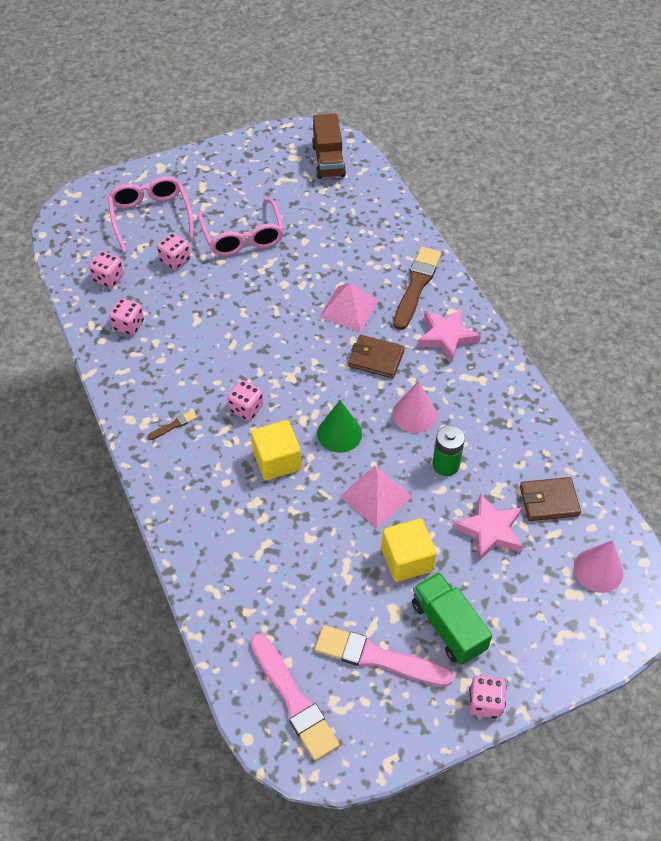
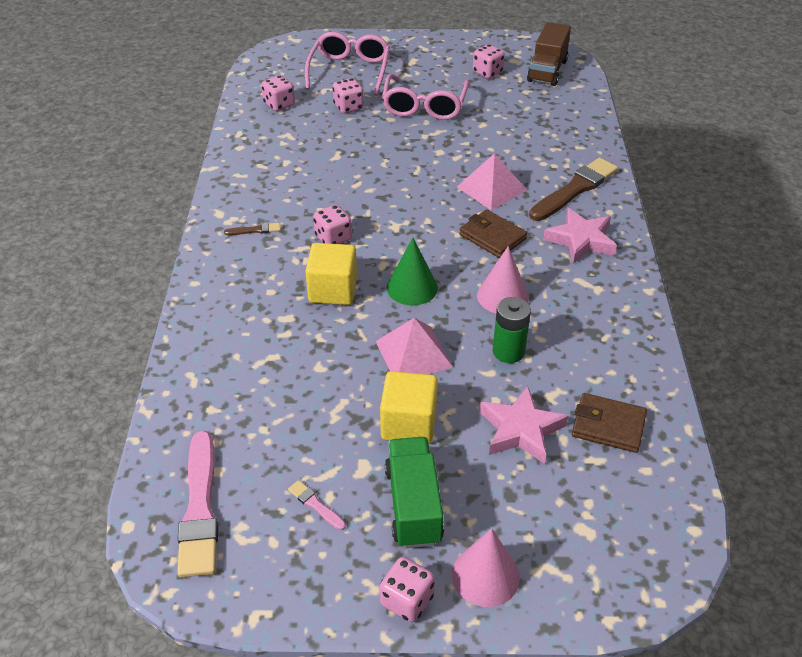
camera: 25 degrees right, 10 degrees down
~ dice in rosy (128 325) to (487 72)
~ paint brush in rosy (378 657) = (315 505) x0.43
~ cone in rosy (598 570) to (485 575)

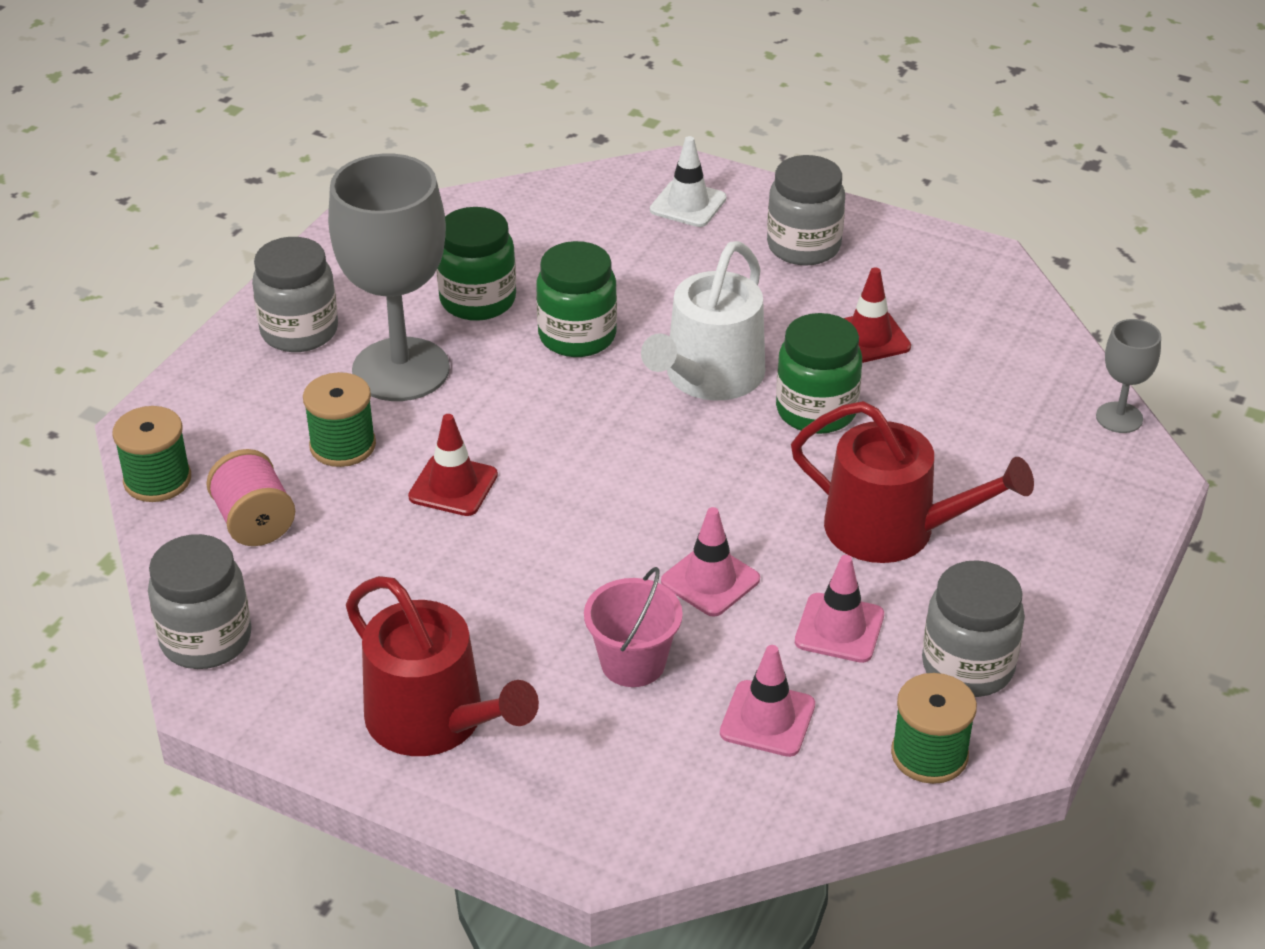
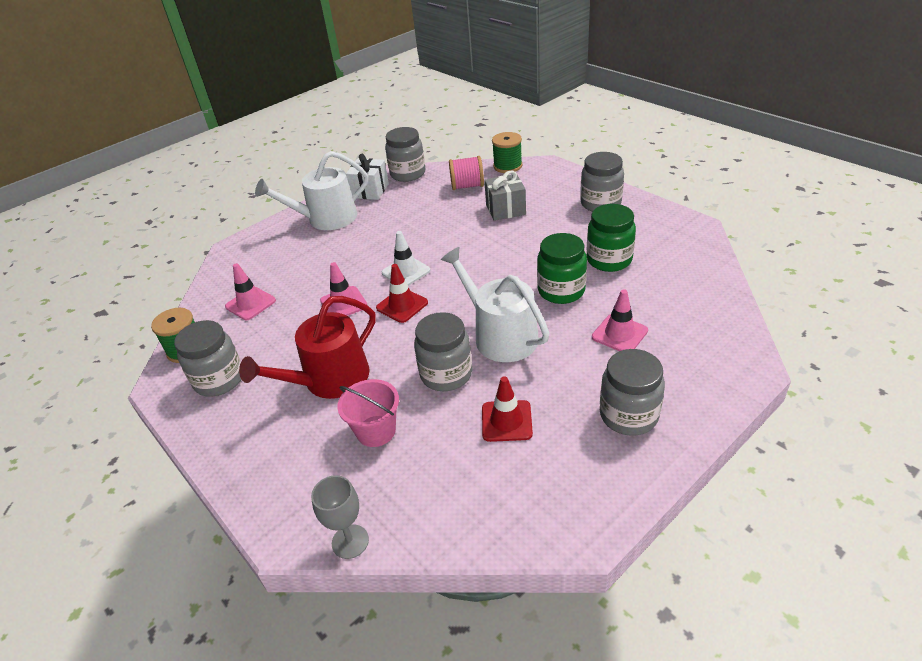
camera: 115 degrees right, 0 degrees up
~ spool in emerald (342 445) to wrapped gift in gray (505 209)
- chalice in gray (401 370)
~ watering can in crimson (435 720) to watering can in pure white (326 218)
~ safety cone in crimson (453 486) to (402 305)
~ sand bucket in rosy (633 663) to (376 431)
~ safety cone in pure white (688 204) to (406 272)
~ jam jar in emerald (816 411) to jam jar in gray (446 374)
~ safety cone in rosy (839 628) to (619 334)
+ wrapped gift in pure white (370 191)

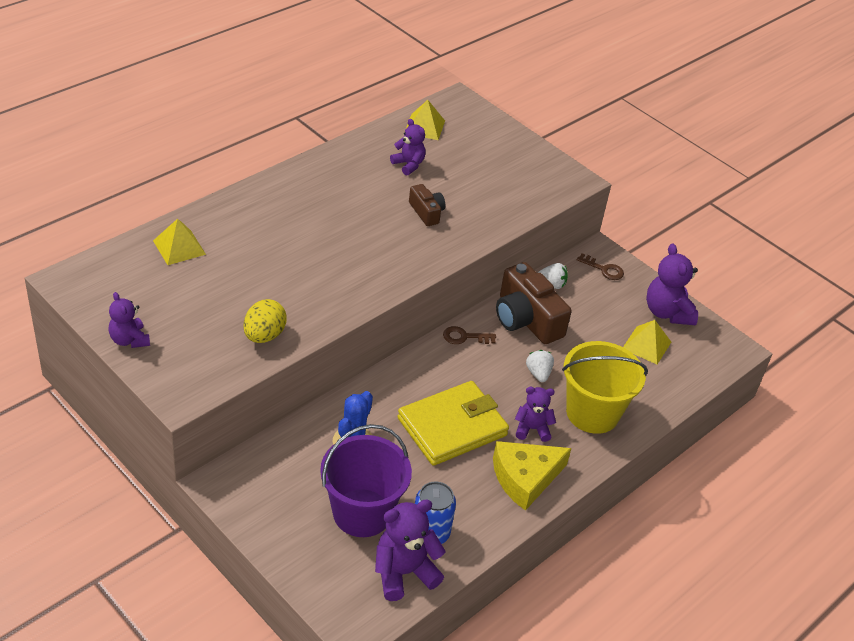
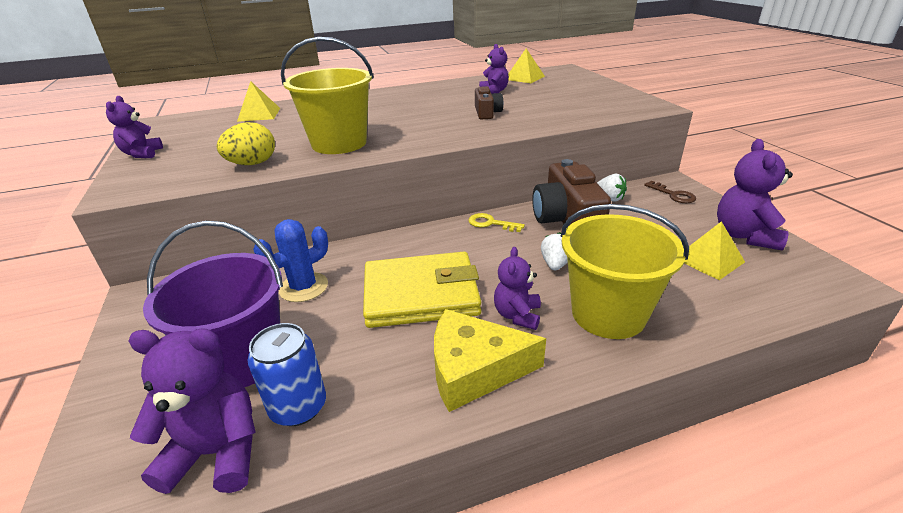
camera: 30 degrees right, 10 degrees down
~ door key in brown (464 337) to door key in bright yellow (491 223)
~ stuffed bear in royal purple (532 429) = (517 315) 105 degrees counterclockwise
+ sand bucket in bright yellow (339 143)

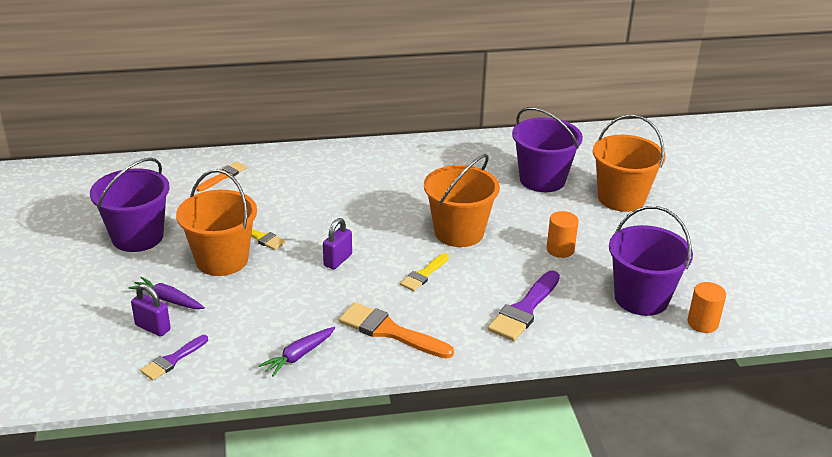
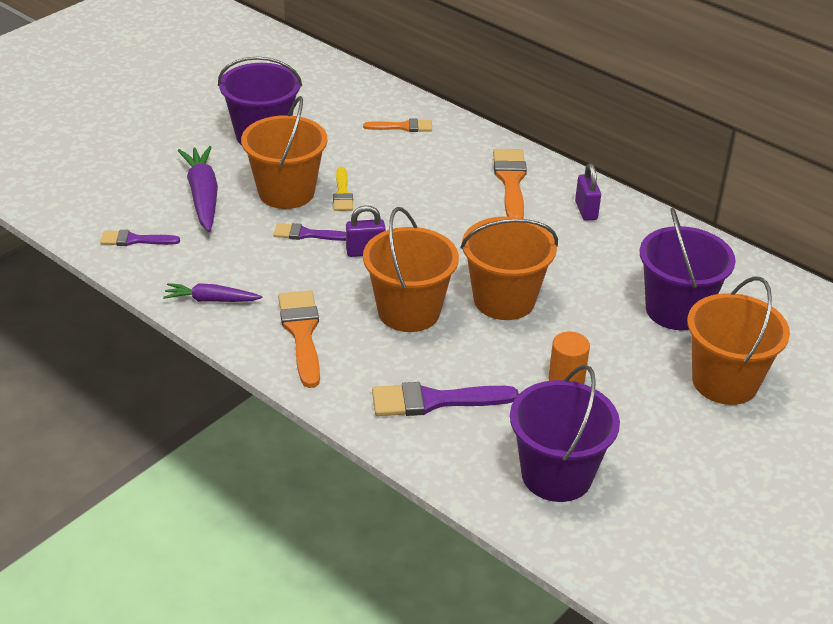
camera: 50 degrees right, 5 degrees up
~ toy carrot in royal purple (168 300) = (203 196) x1.63
~ padlock in royal purple (153 327) to (586 211)
~ paint brush in bright yellow (424 274) to sand bucket in orange-coloured (409 311)
- cylinder shape in orange-coloured (702 323)
+ paint brush in royal purple (306 234)
+ paint brush in orange-coloured (511 181)

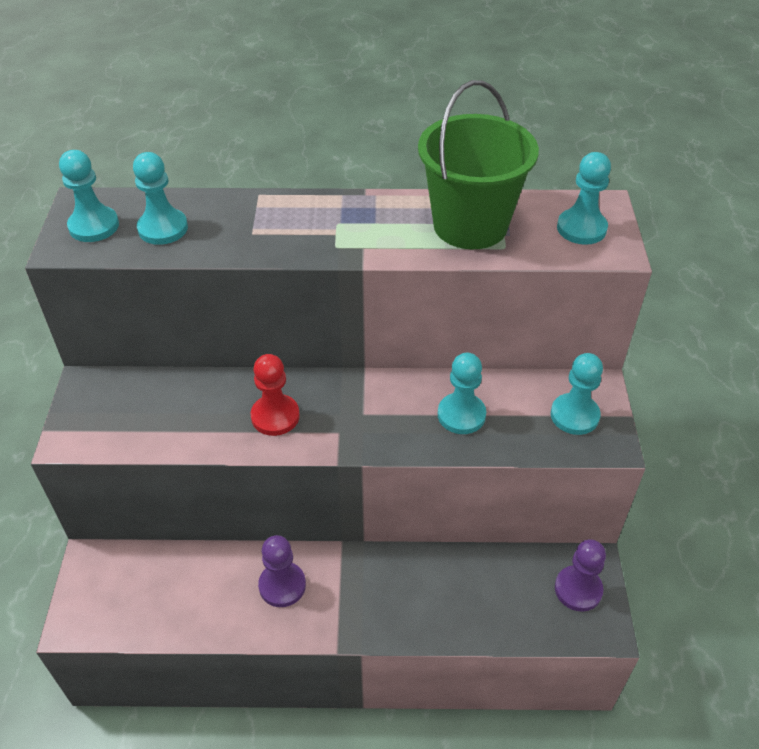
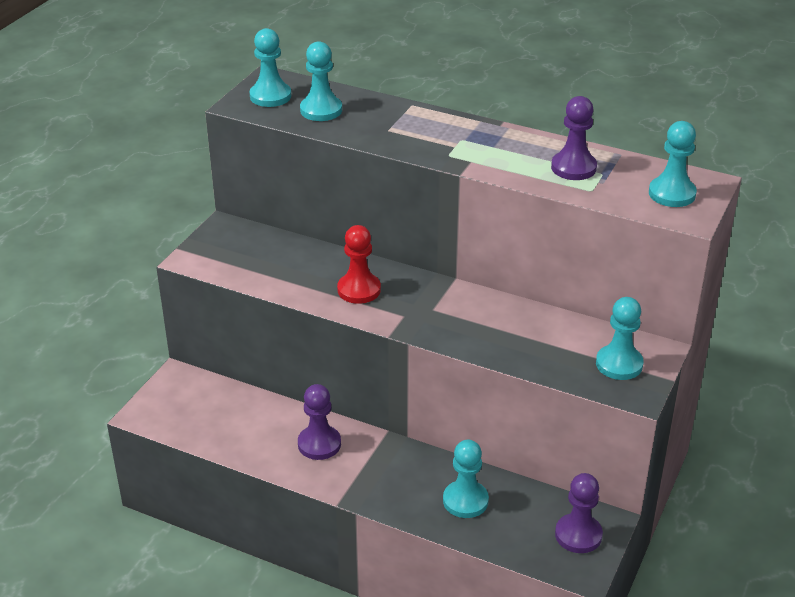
camera: 25 degrees right, 10 degrees down
~ sand bucket in emerald (470 225) to game pawn in royal purple (573 168)
~ game pawn in aqua (461 415) to (465 501)

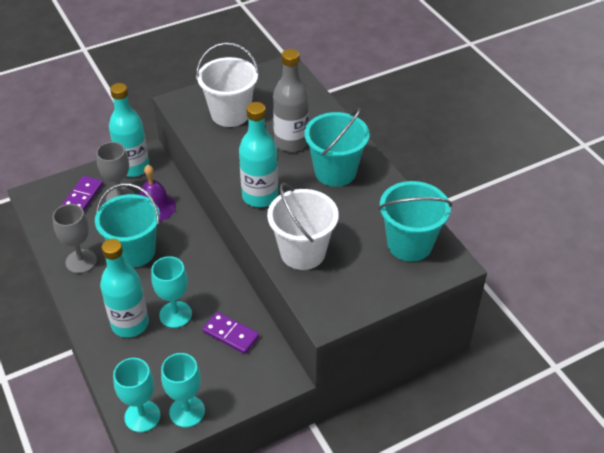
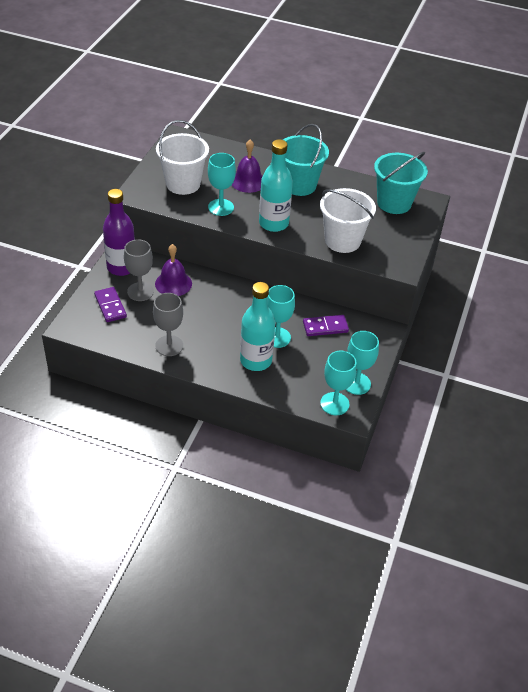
camera: 45 degrees left, 0 degrees up
- sand bucket in aqua (134 252)
~ bottle in aqua (133 167) to bottle in royal purple (121 267)
~ bottle in gray (291 142) to school bell in royal purple (248 181)
+ chalice in aqua (221 207)

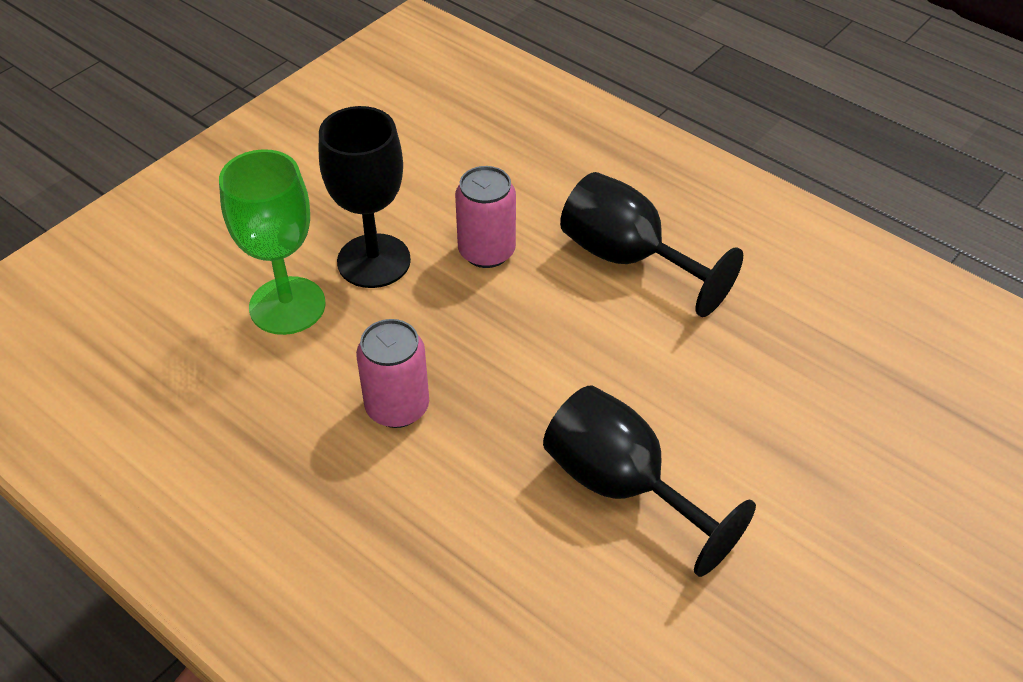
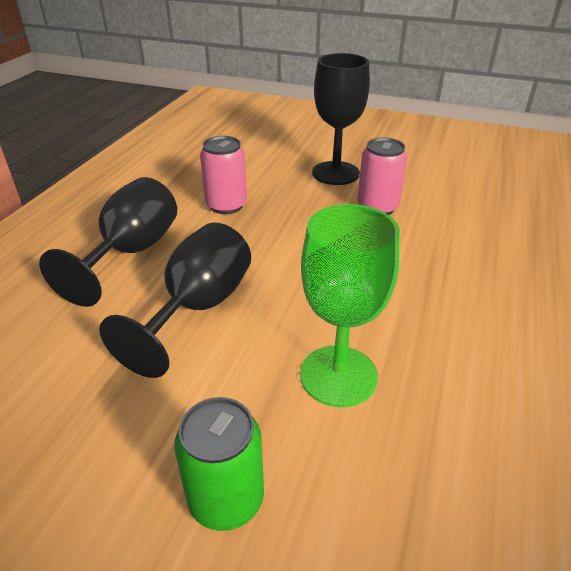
camera: 70 degrees right, 10 degrees down
~ chalice in emerald (287 306) to (338 375)
~ chalice in jet-black (628 258) to (131 252)
+ soda can in emerald (226 499)

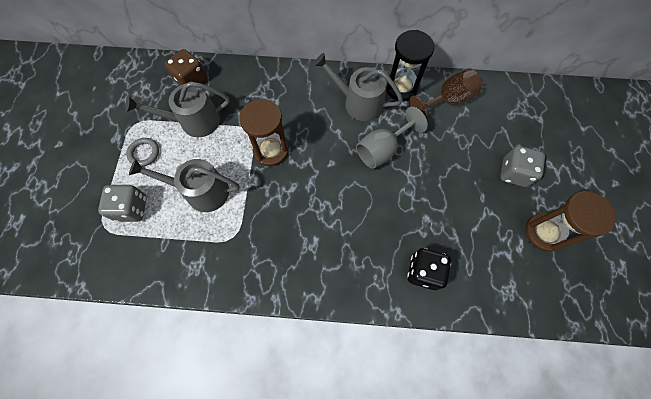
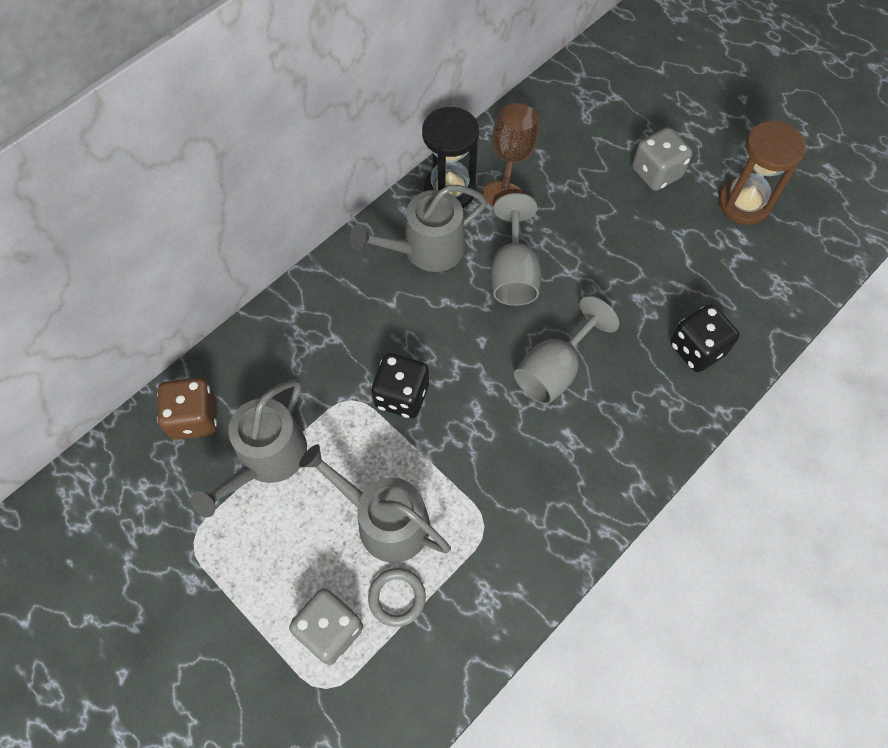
camera: 50 degrees left, 5 degrees down
~ hoop in gray (144 153) to (397 598)
~ watering can in gray (201 191) = (385 521) 75 degrees clockwise
~ hourglass in brown (271 150) to dice in jet-black (401 395)
+ chalice in gray (554 370)

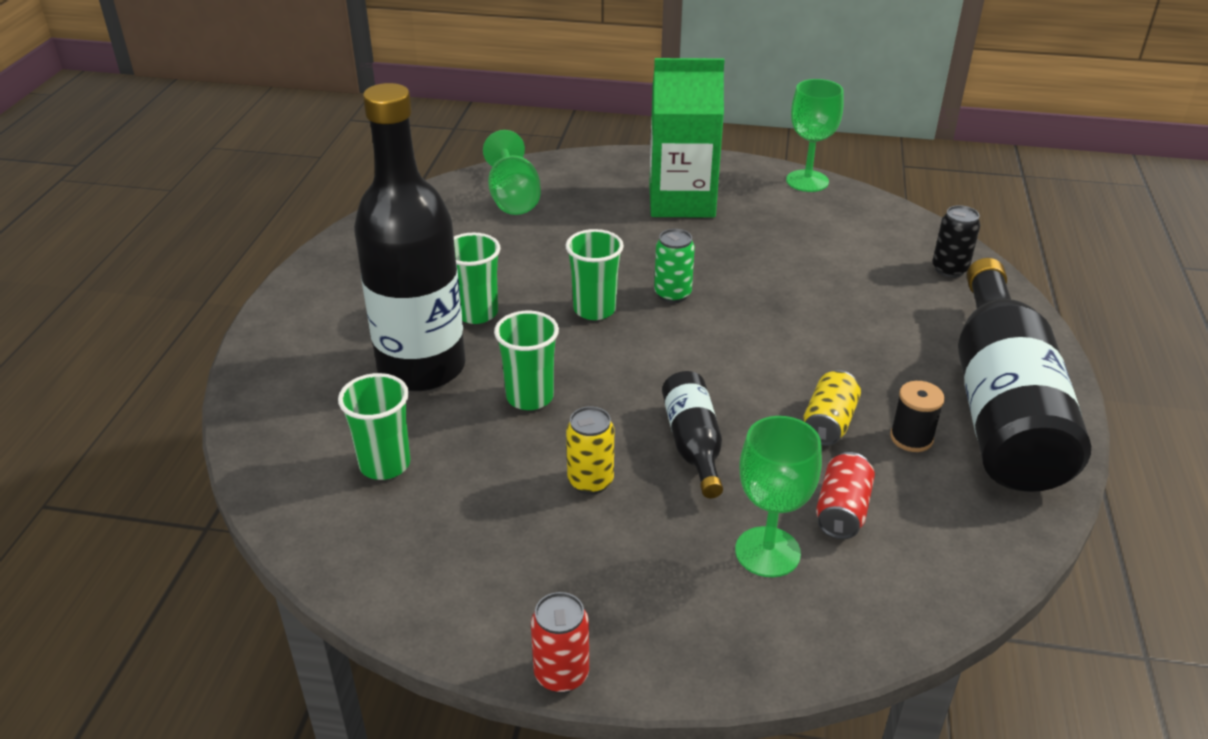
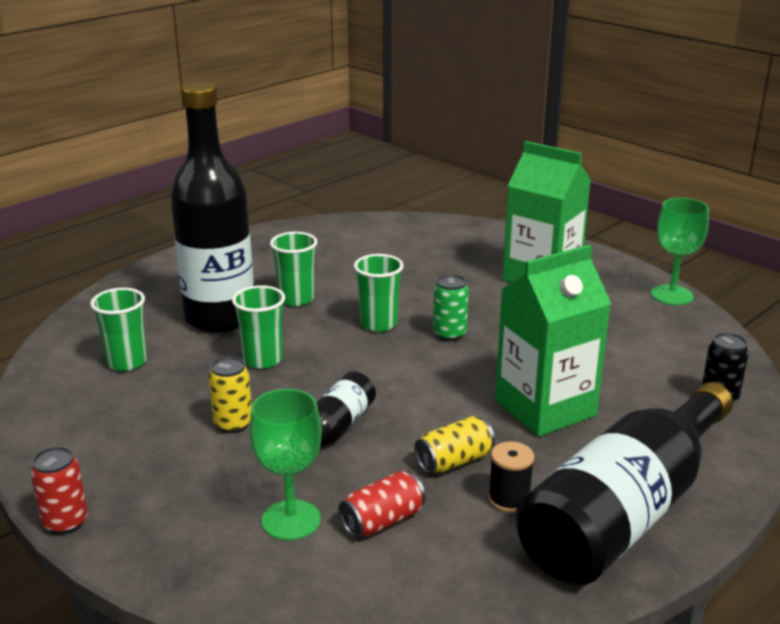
camera: 35 degrees right, 10 degrees down
- chalice in emerald (513 198)
+ juice carton in emerald (545 408)

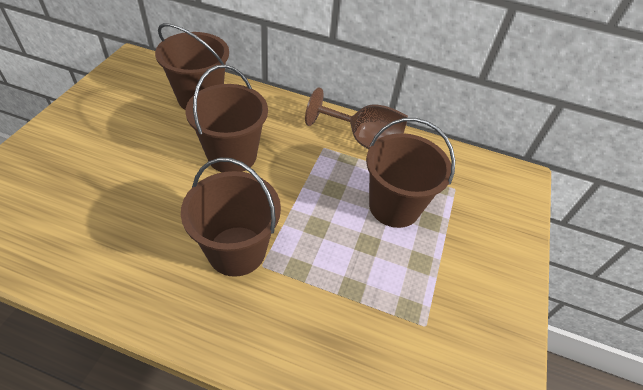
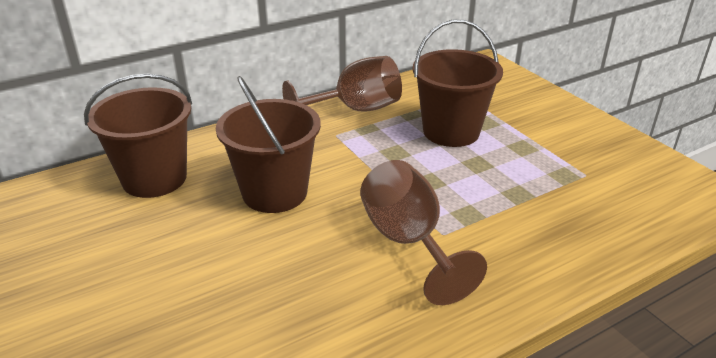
camera: 45 degrees left, 15 degrees down
~ sand bucket in brown (237 251) to chalice in brown (409 242)

